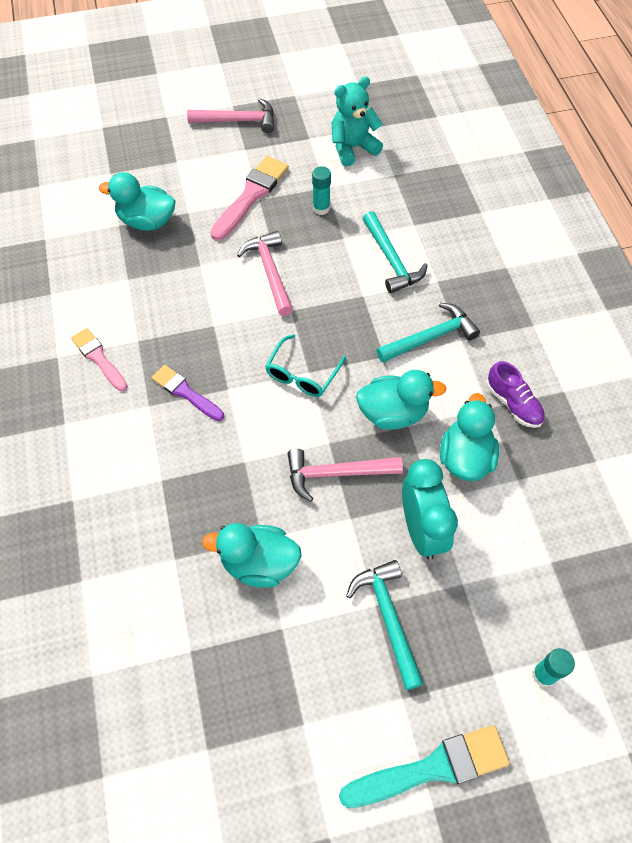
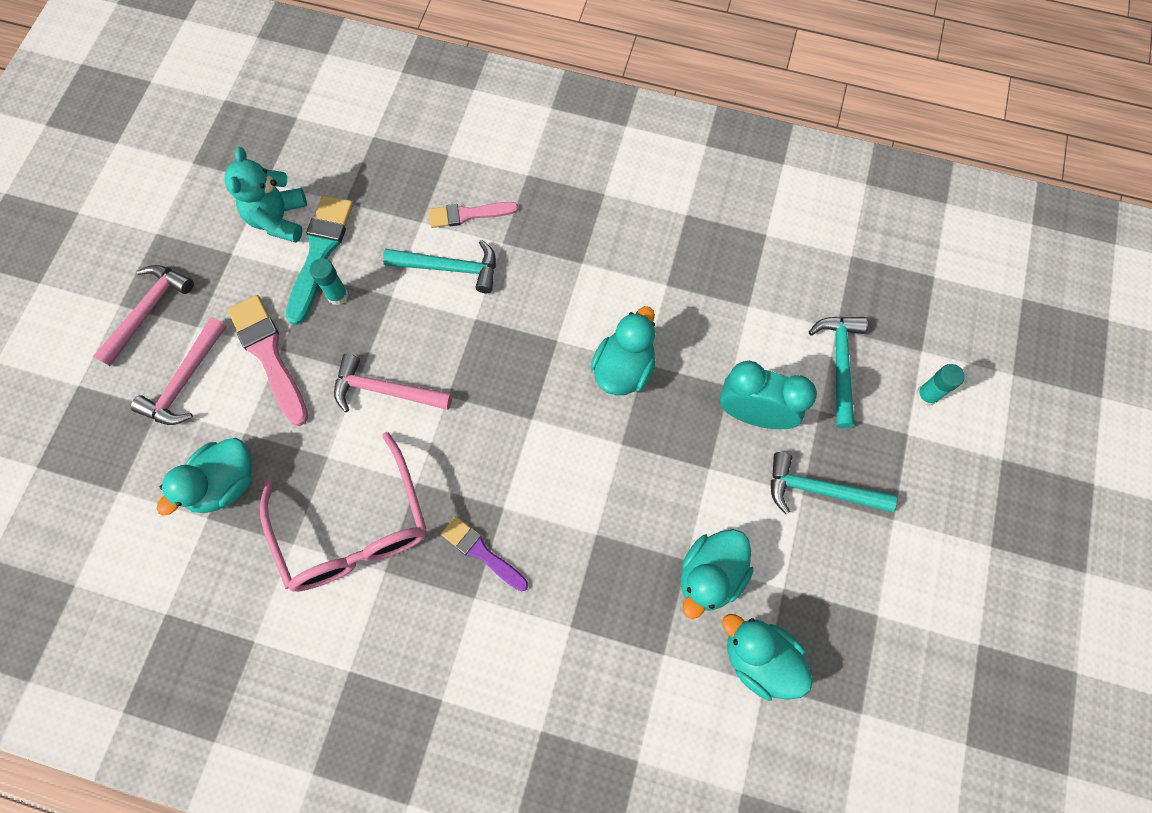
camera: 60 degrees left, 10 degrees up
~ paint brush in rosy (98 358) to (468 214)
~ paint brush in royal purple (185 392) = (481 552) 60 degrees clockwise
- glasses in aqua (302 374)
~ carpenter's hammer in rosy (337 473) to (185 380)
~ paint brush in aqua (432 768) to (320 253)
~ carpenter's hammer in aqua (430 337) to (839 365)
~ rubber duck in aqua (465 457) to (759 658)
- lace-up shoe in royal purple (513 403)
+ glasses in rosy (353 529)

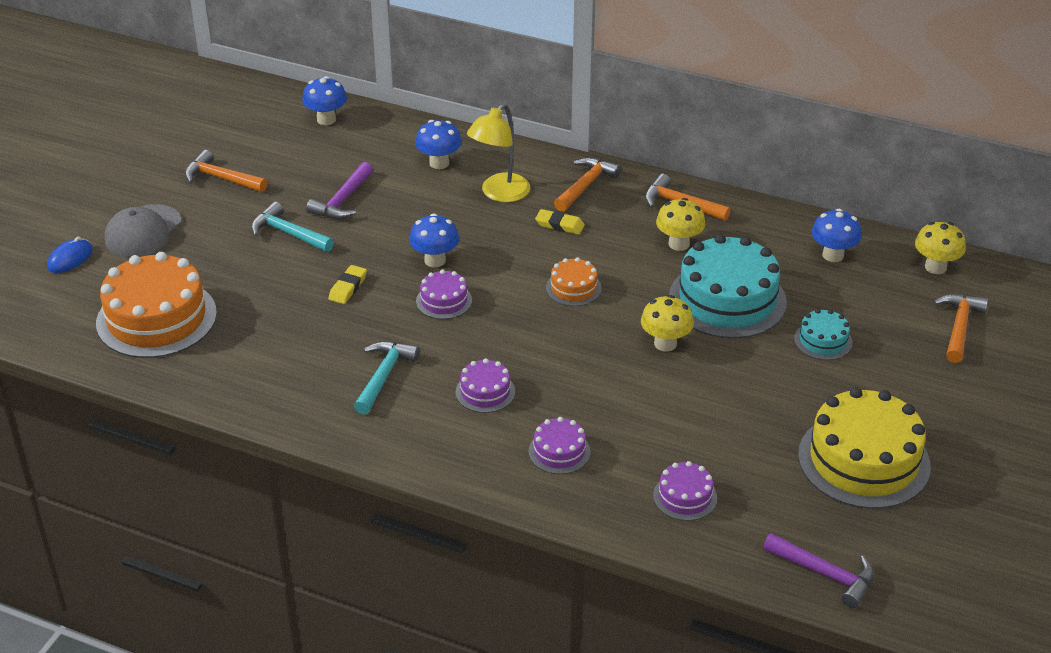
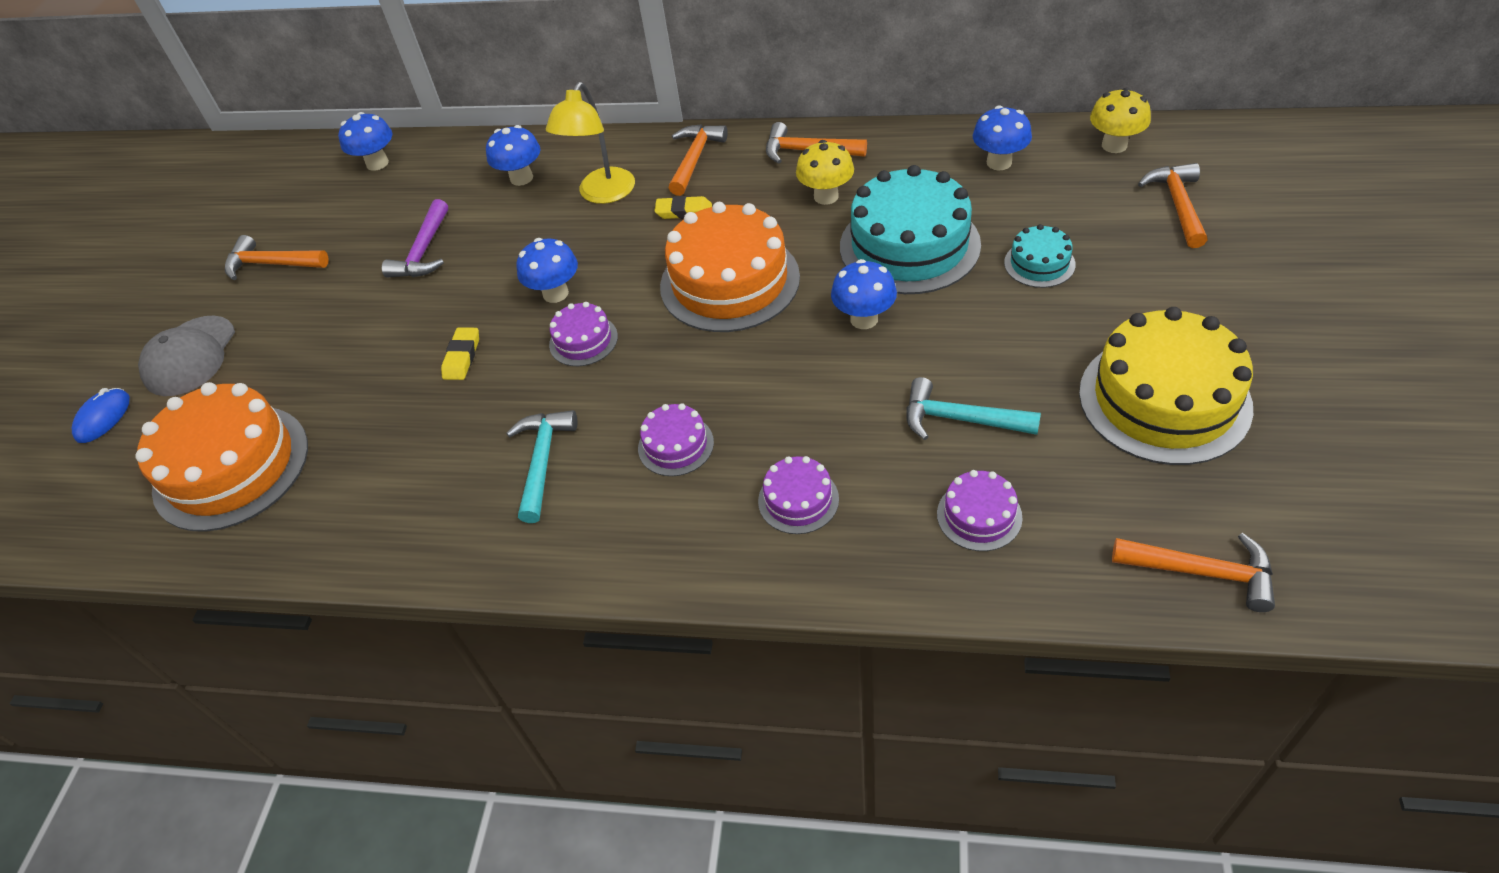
camera: 10 degrees left, 10 degrees up
~ carpenter's hammer in aqua (288 233) to (960 419)
~ gateau in orange-coloured (573 288) = (729 281) x2.09
~ mushroom in bright yellow (665 343) to mushroom in cobalt (864 319)
~ carpenter's hammer in royal purple (825 574) to carpenter's hammer in orange-coloured (1202 572)

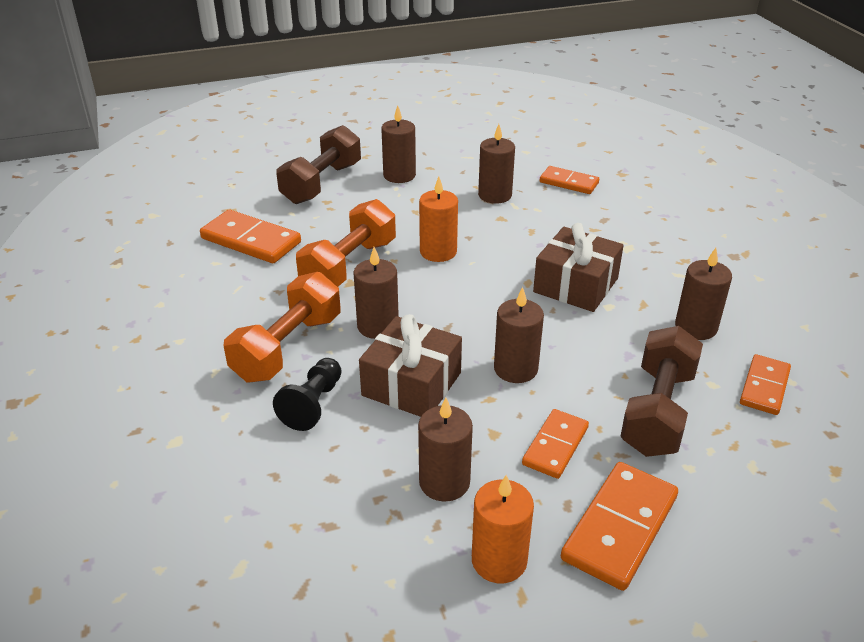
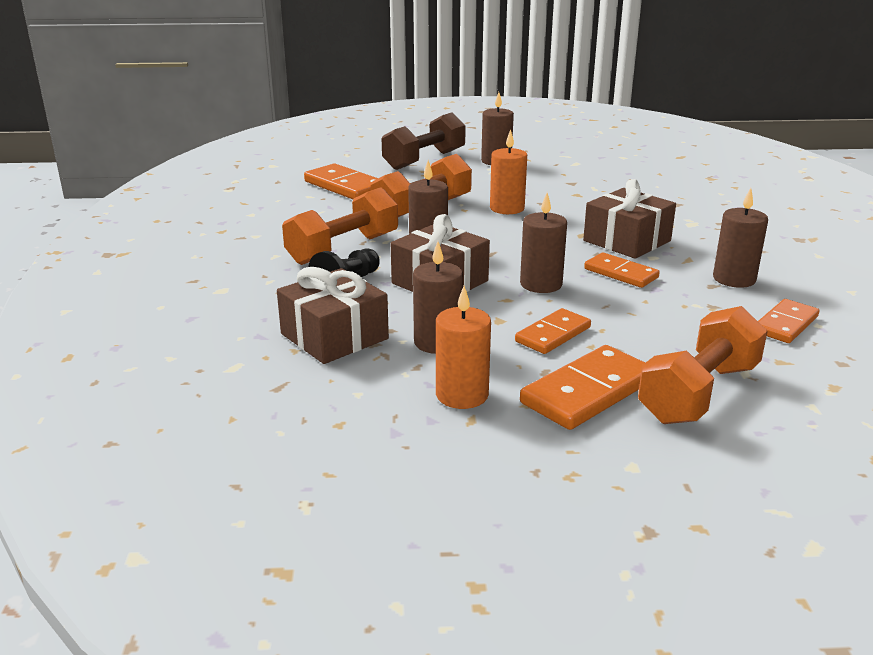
camera: 15 degrees right, 10 degrees down
- pillar candle in brown (495 195)
~ domino piece in orange-coloured (568 183) to (620 273)
- dumbbell in brown (657 411)
+ wrapped gift in brown (334 336)
+ dumbbell in orange-coloured (699 393)

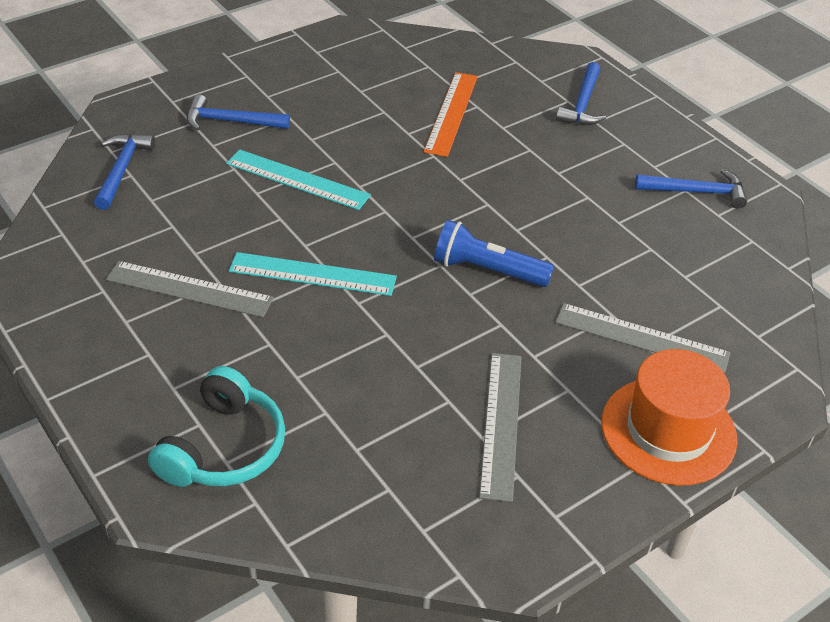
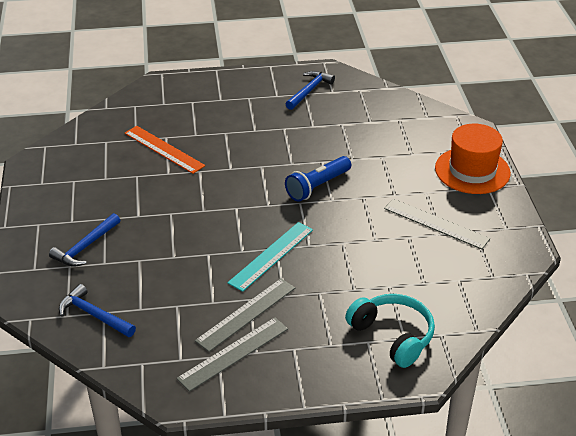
camera: 60 degrees left, 5 degrees down
- measuring stick in aqua (297 179)
~ measuring stick in gray (641 338) to (233 353)
- carpenter's hammer in cobalt (582 104)

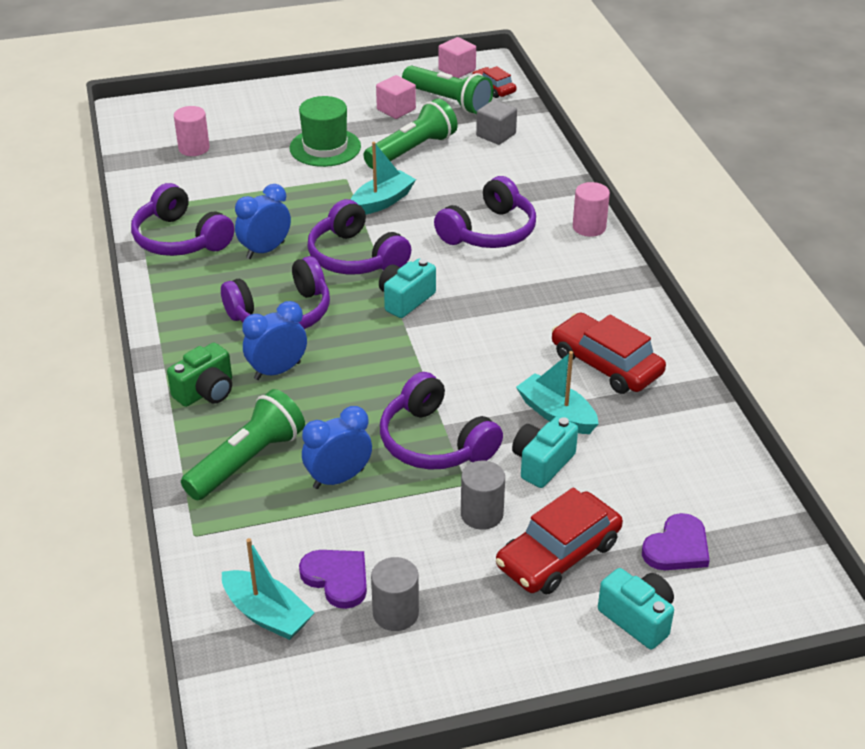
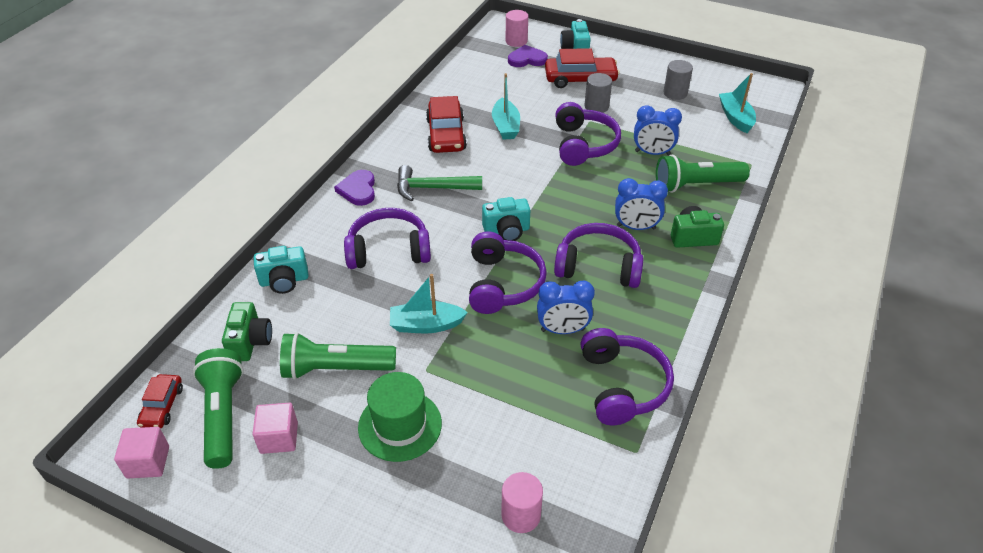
camera: 140 degrees left, 5 degrees up
~ heart in royal purple (337 578) to (358 190)
~ solid cube in gray (496 135) to compact camera in emerald (250 342)
~ compact camera in aqua (542 463) to (284 281)
~ cylinder shape in rosy (589 227) to (516 41)
+ carpenter's hammer in emerald (432 188)

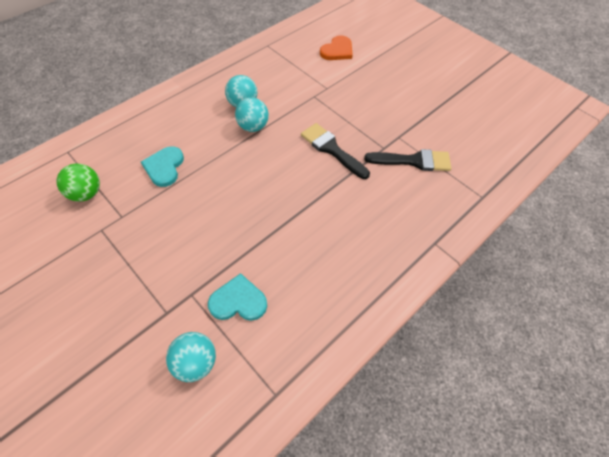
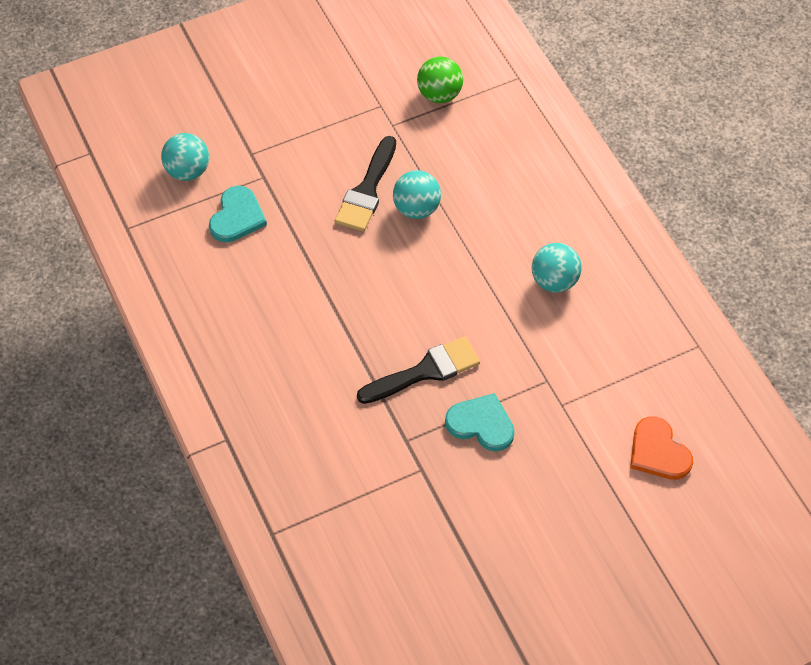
camera: 110 degrees right, 0 degrees up
~ heart in aqua (164 167) to (481 424)
~ sphere in aqua (253 127) to (416 208)
~ paint brush in jet-black (413 161) to (367 190)

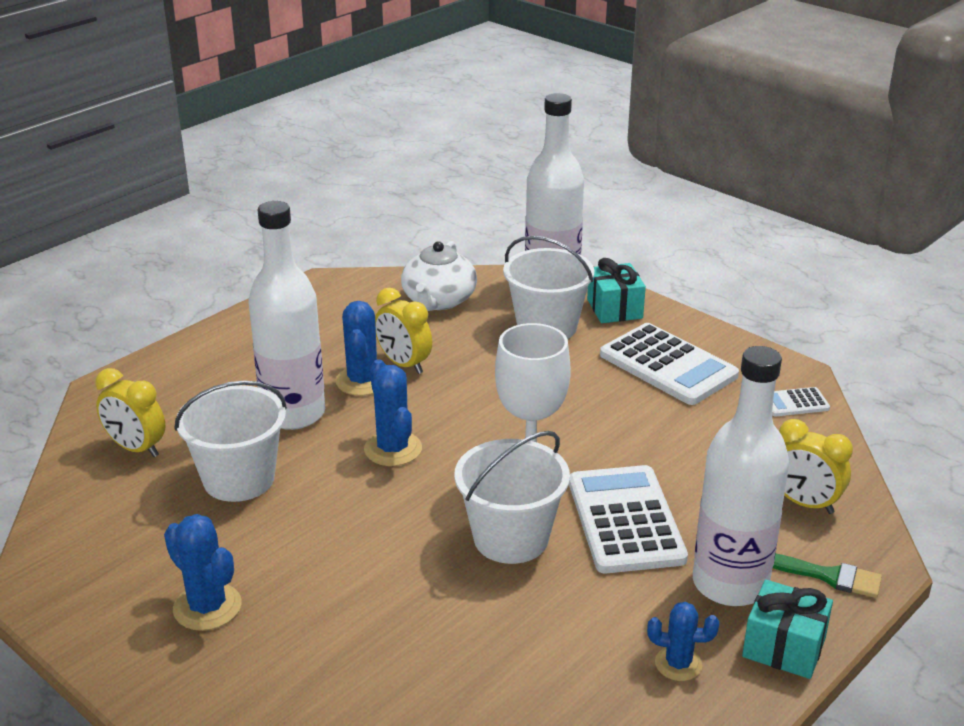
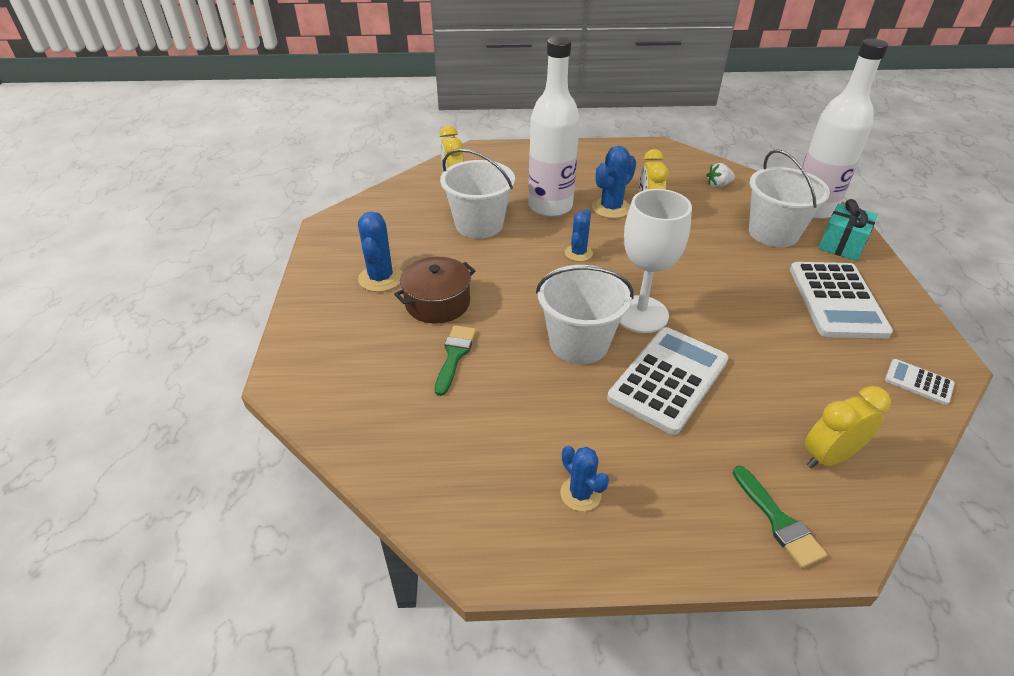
camera: 45 degrees right, 10 degrees up
~ cactus in cobalt (393 449) = (578 253) x0.66
~ china teapot in pure white (438 300) to toy strawberry in pure white (718 185)
- bottle in pure white (730 584)
- wrapped gift in aqua (784 647)
~ alarm clock in bright yellow (804 503) = (828 457) 75 degrees clockwise
+ stockpot in brown (437 303)
+ paint brush in emerald (454 355)

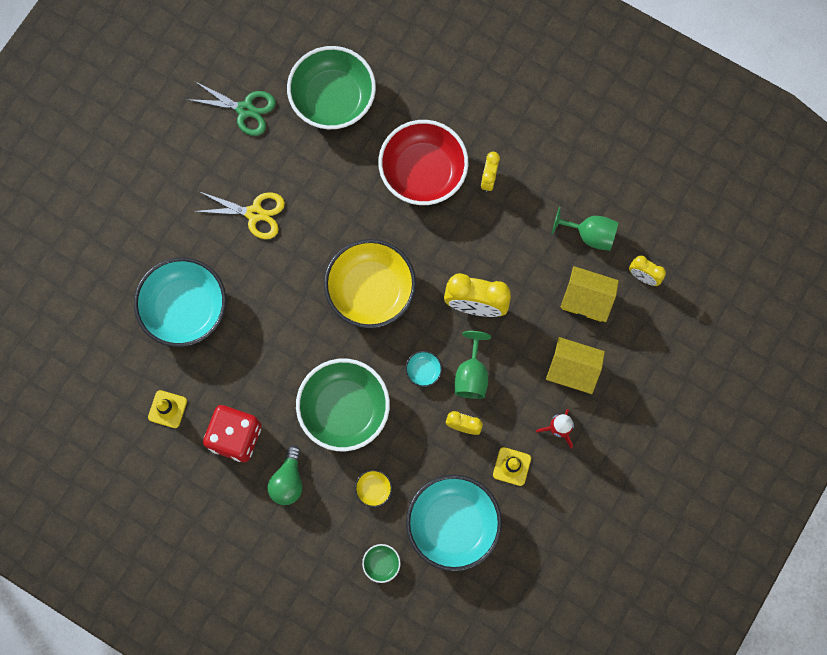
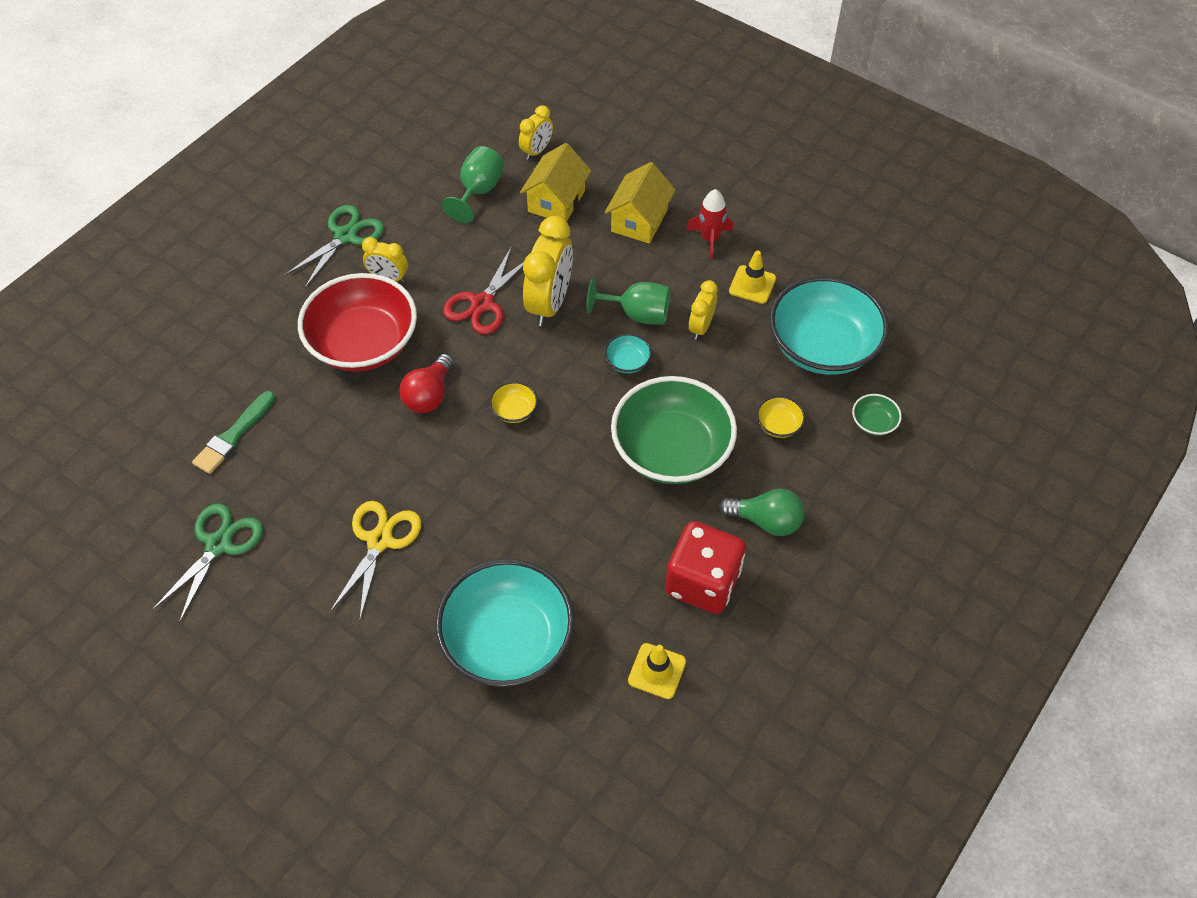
camera: 85 degrees left, 20 degrees down
~ deep dish in emerald (333 99) to paint brush in emerald (233 435)
~ deep dish in bright yellow (370 290) = (514 410) x0.40
+ pair of scissors in emerald (346 236)
+ bulb in crimson (429 395)
+ pair of scissors in crimson (482 303)

